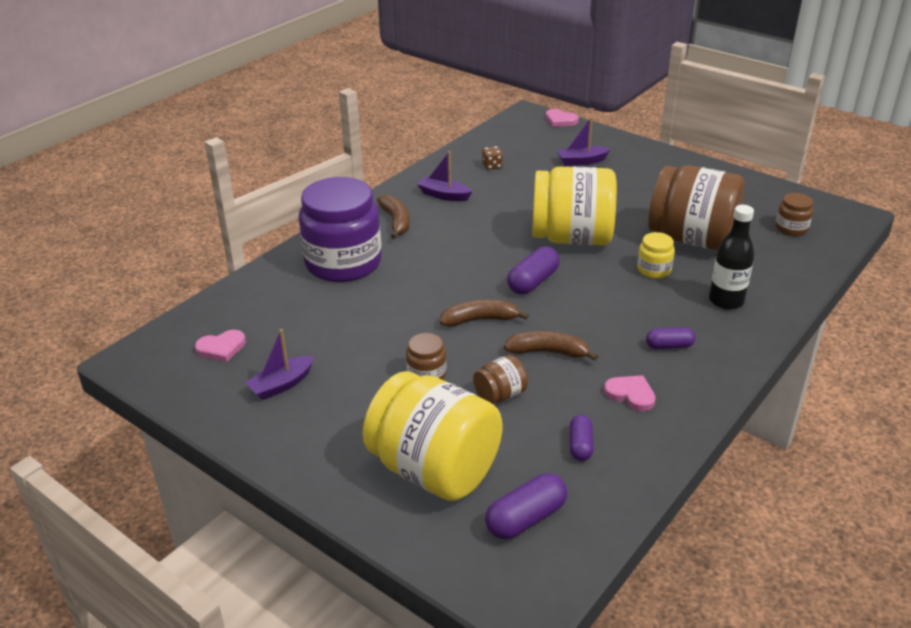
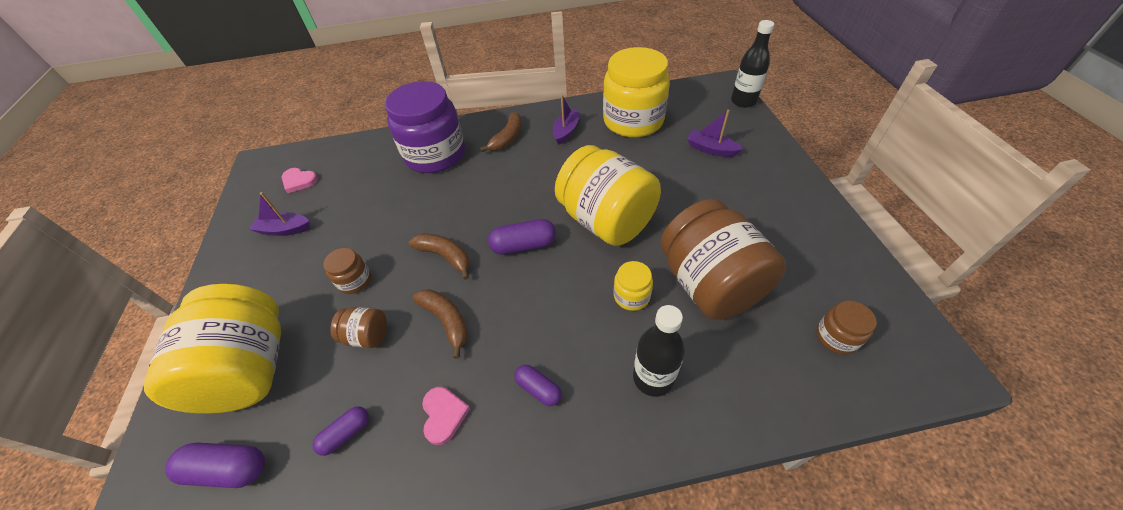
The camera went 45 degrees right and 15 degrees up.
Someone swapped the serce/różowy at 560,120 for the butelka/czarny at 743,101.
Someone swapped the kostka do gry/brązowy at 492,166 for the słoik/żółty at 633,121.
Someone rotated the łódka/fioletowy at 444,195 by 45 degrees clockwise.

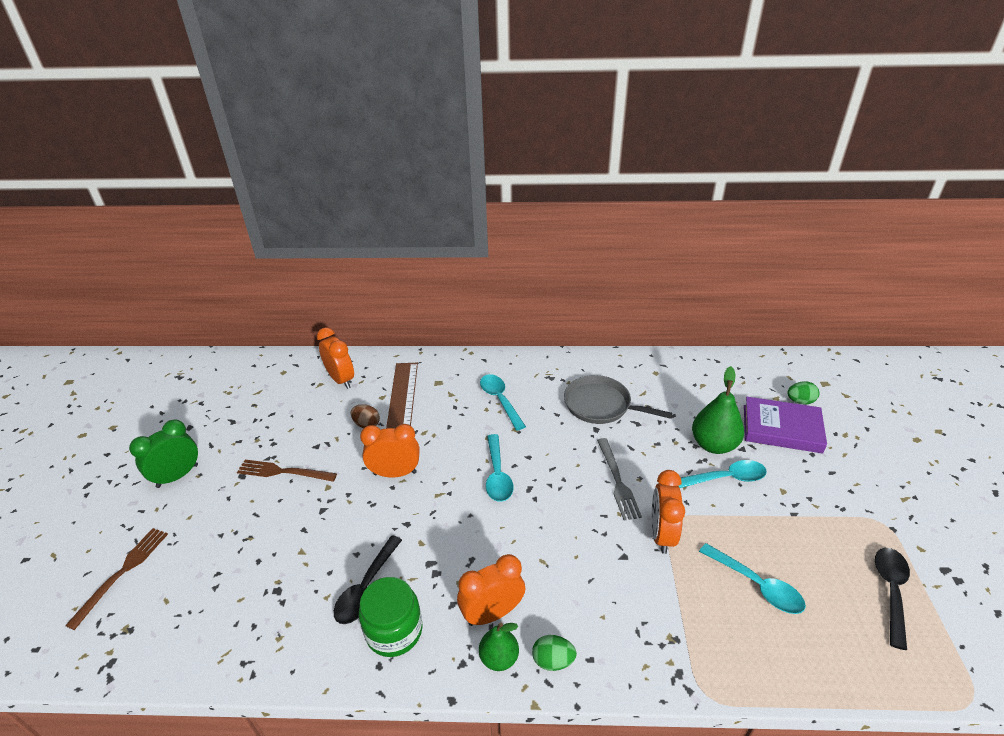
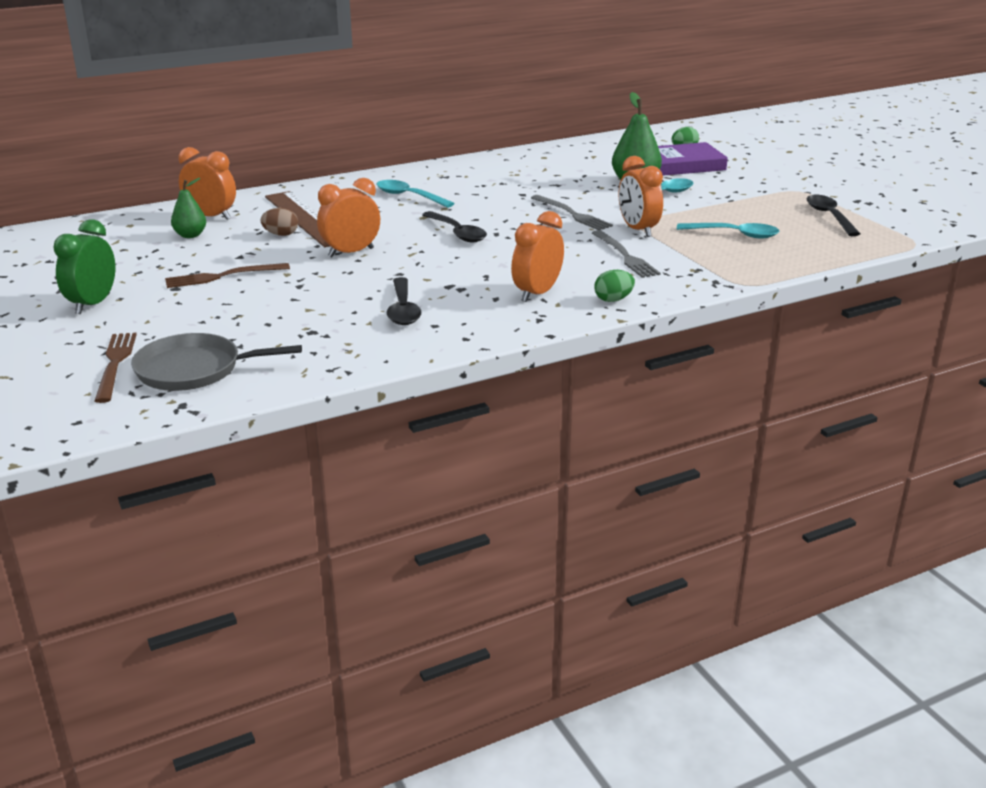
The camera went 30 degrees left and 10 degrees down.
Someone carried the patelnia/szary from 601,405 to 194,369.
Someone repainted the łyżka/turkusowy at 497,475, which became the łyżka/czarny at 457,233.
Someone took away the słoik/zielony at 394,631.
Someone carried the gruszka/zielony from 499,658 to 190,235.
Someone put down the widelec/szary at 625,256.

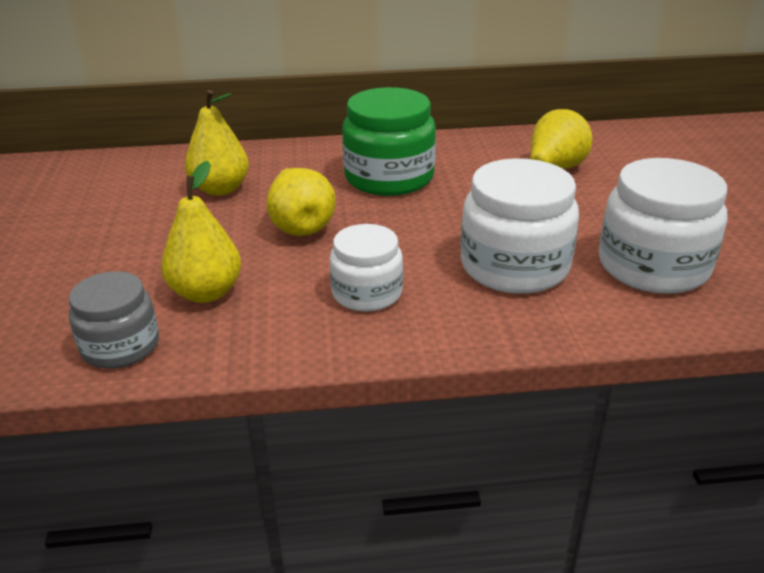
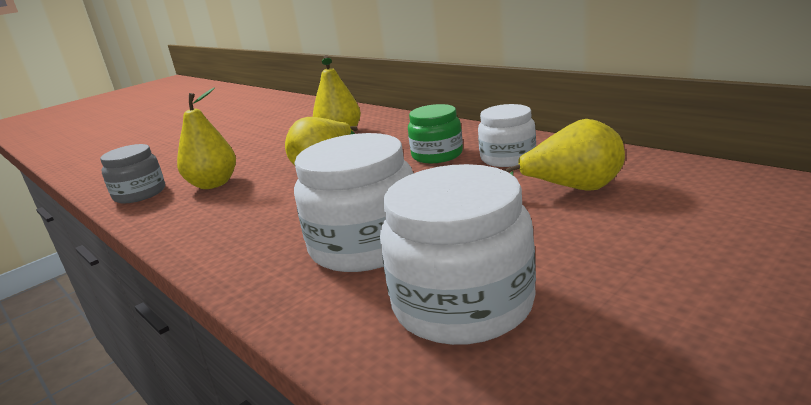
The camera went 55 degrees right and 10 degrees down.
Someone scaled the słoik/zielony at 389,177 by 0.62.
Someone carried the słoik/biały from 367,293 to 508,158.

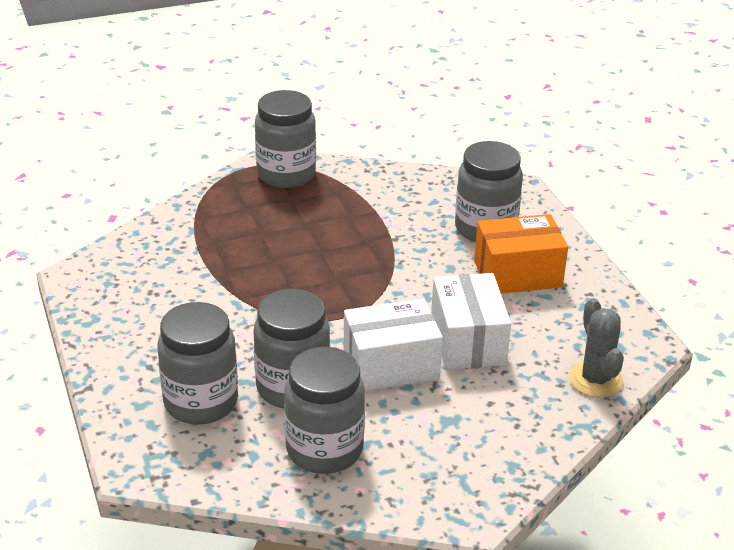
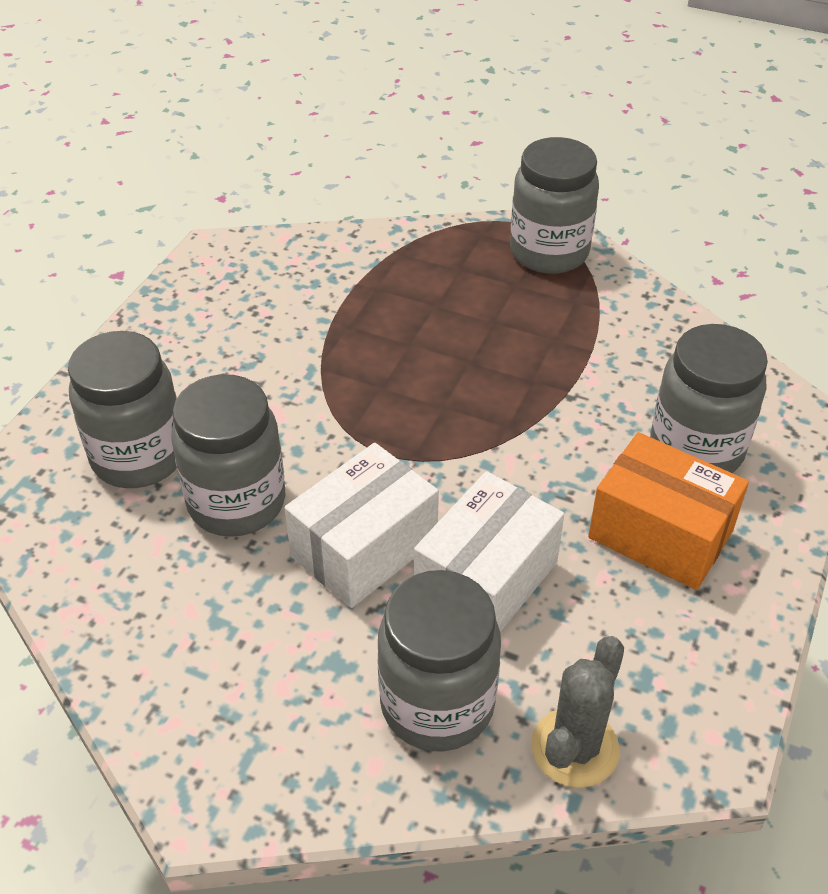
The camera went 45 degrees right and 10 degrees up.
Someone rotated the pudełko/biały at 391,365 by 75 degrees counterclockwise.
Someone carried the słoik/szary from 324,450 to 437,704.

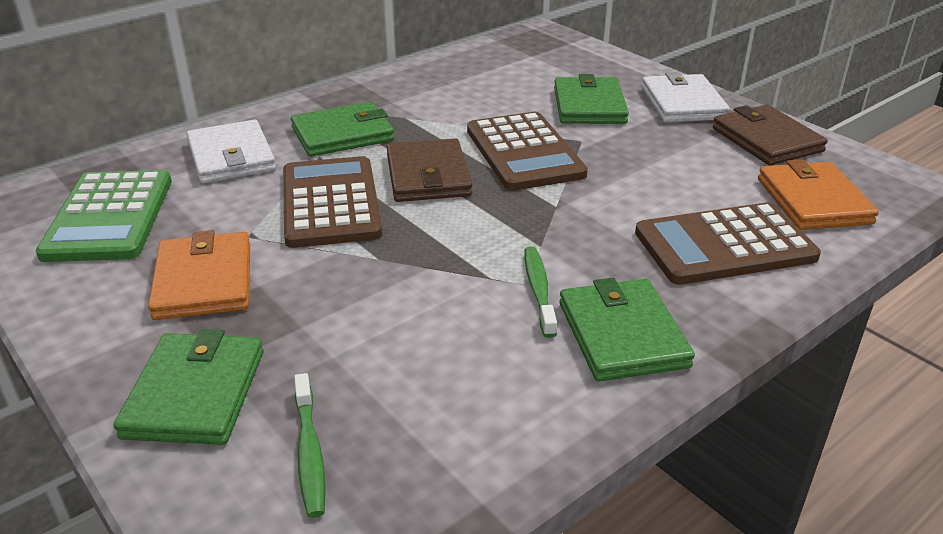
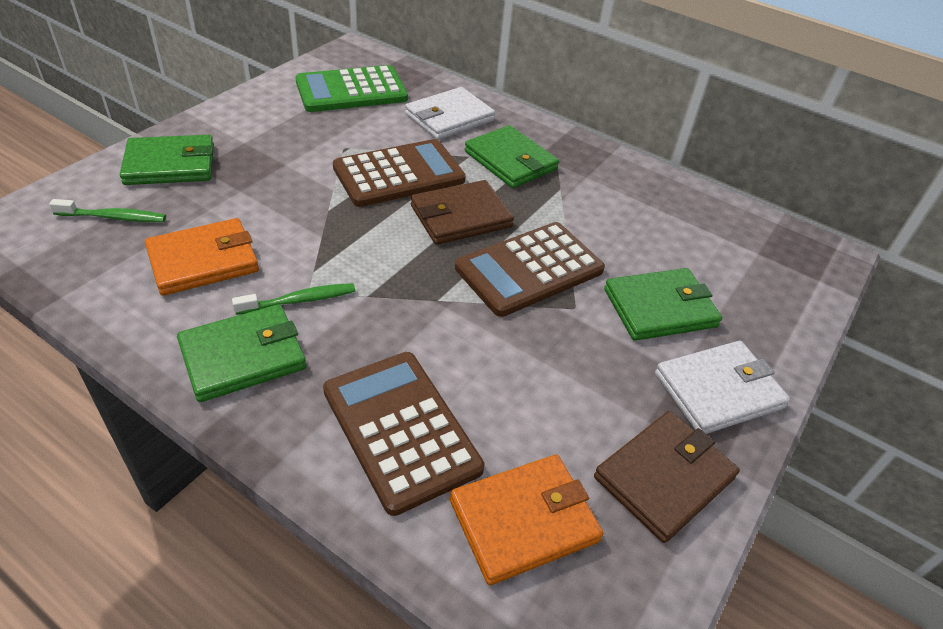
The camera went 70 degrees right and 10 degrees up.
Someone carried the portfel/pomarańczowy from 204,280 to 203,261.
Someone rotated the szczoteczka do zębów/zielony at 309,453 by 150 degrees counterclockwise.

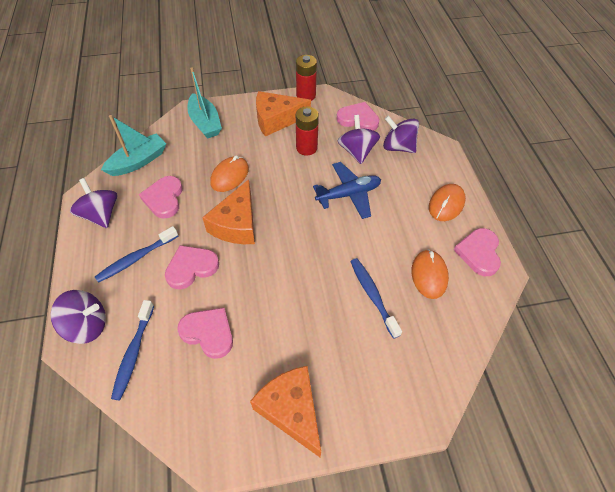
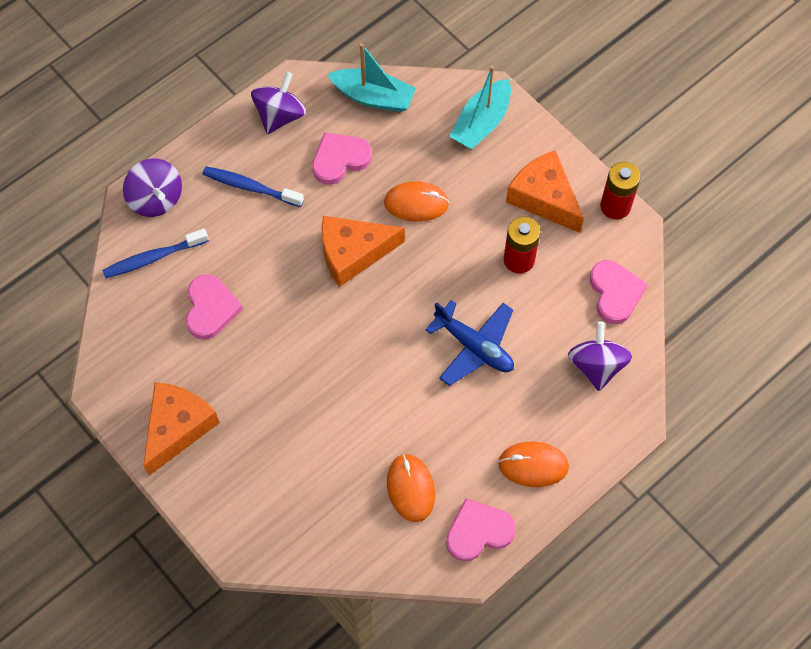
The camera went 60 degrees right and 10 degrees up.
Someone took away the bączek/fioletowy at 357,151.
Someone took away the serce/różowy at 191,268.
Someone rotated the myszka/pomarańczowy at 429,275 by 75 degrees counterclockwise.
Someone took away the szczoteczka do zębów/niebieski at 372,295.

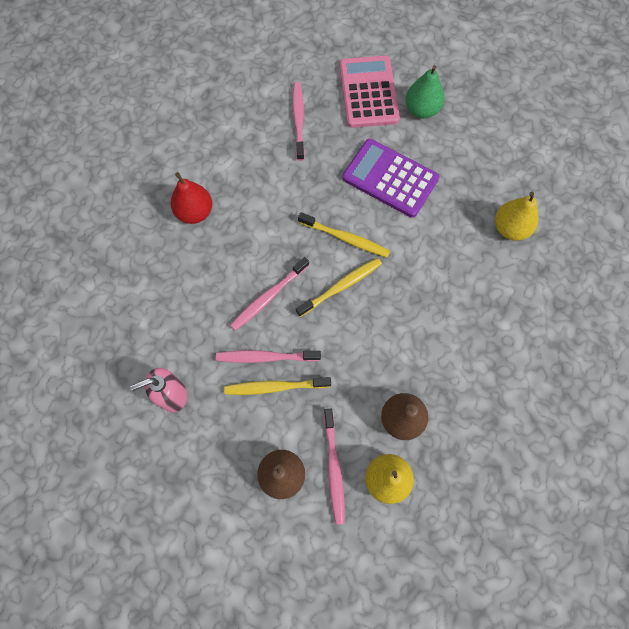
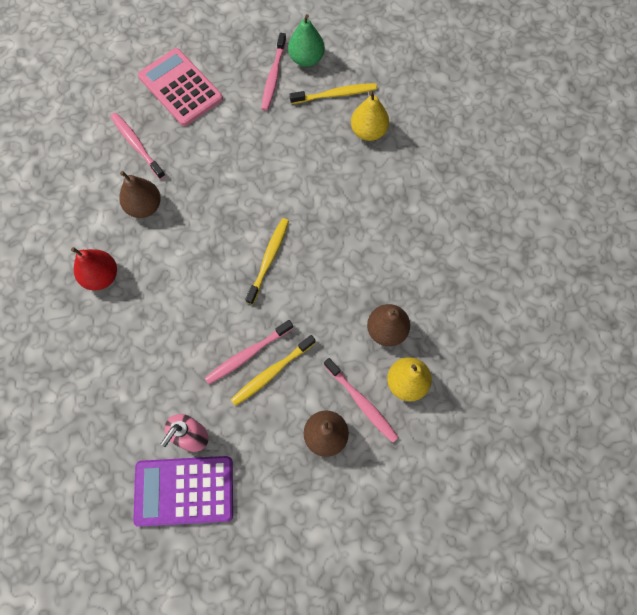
The camera went 35 degrees left and 0 degrees up.
Someone carried the gruszka/zielony from 421,110 to 306,59.
Someone carried the kalkulator/fioletowy from 390,178 to 184,490.
Someone carried the szczoteczka do zębów/żółty from 345,238 to 335,94.
Someone carried the szczoteczka do zębów/różowy from 268,297 to 273,76.
Someone put down the gruszka/brązowy at 144,206.

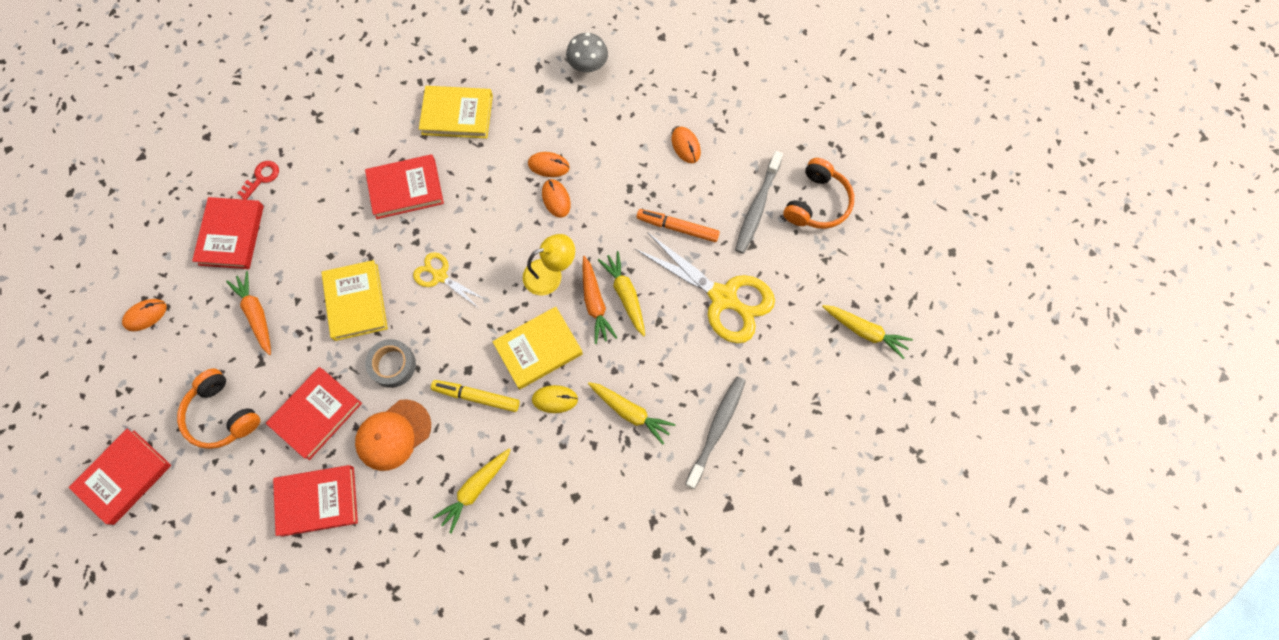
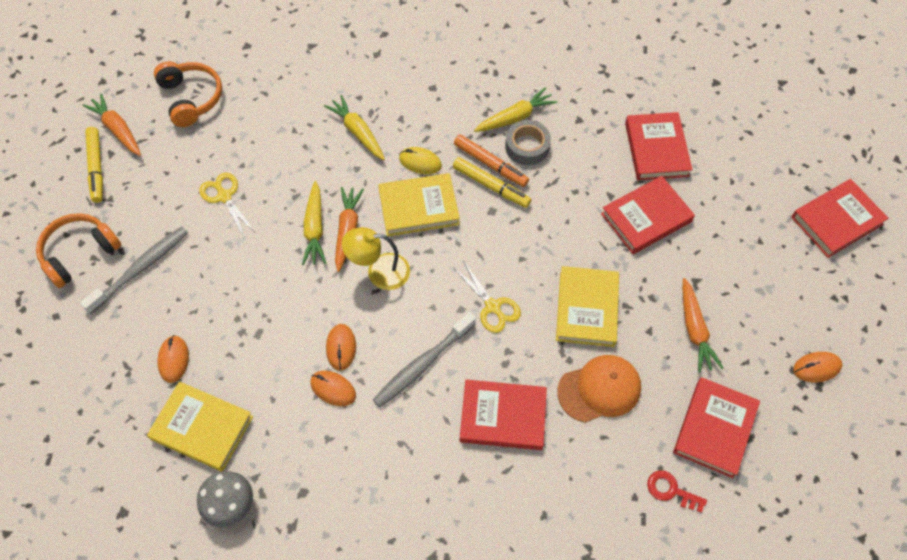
The camera went 160 degrees left and 10 degrees down.
Someone carried the książka/żółty from 457,114 to 202,428.
Someone rotated the klucz/czerwony at 261,178 by 60 degrees clockwise.
Someone carried the flamaster/pomarańczowy from 677,228 to 490,164.
Someone scaled the nożyczki/żółty at 723,298 by 0.53.
Someone repainted the marchewka/żółty at 865,331, which became the marchewka/pomarańczowy at 117,129.
Someone carried the taśma klejąca/szary from 393,365 to 527,146.
Someone carried the słuchawki/pomarańczowy from 222,415 to 191,98.
Someone carried the szczoteczka do zębów/szary from 716,429 to 423,364.
Someone carried the czapka/pomarańczowy from 393,435 to 599,389.
Someone rotated the książka/czerwony at 318,501 by 75 degrees clockwise.
Someone put down the flamaster/żółty at 96,168.

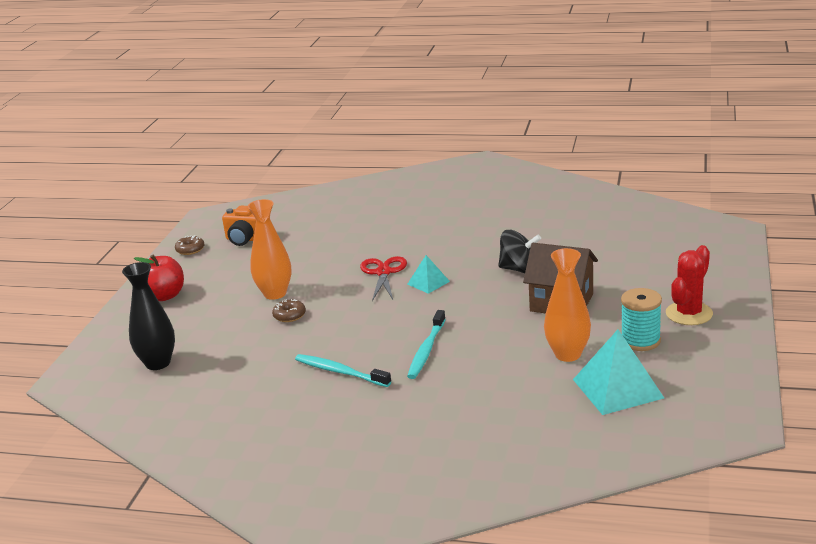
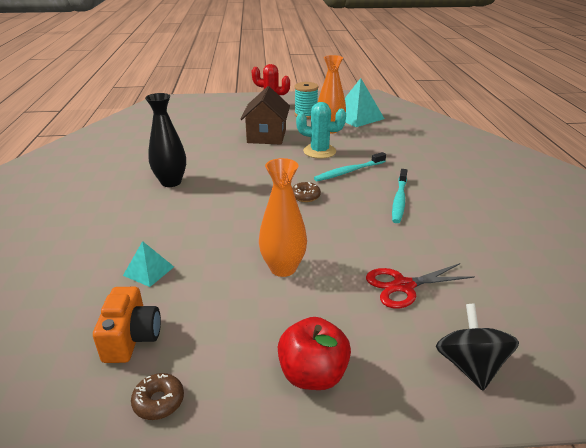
The camera went 110 degrees left and 5 degrees up.
Someone carried the bączek/czarny from 520,269 to 470,366.
Someone carried the piramida/turkusowy from 428,283 to 149,271.
Someone carried the nożyczki/czerwony from 383,272 to 403,286.
Someone carried the wazon/czarny from 158,363 to 171,182.
Someone carried the donut/brązowy from 289,315 to 305,196.
Someone rotated the szczoteczka do zębów/turkusowy at 426,350 by 150 degrees clockwise.
Someone put down the kaktus/turkusowy at 319,151.

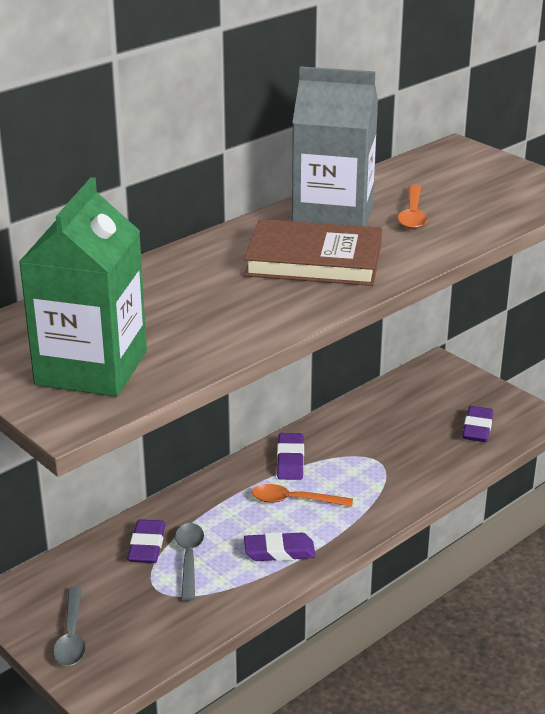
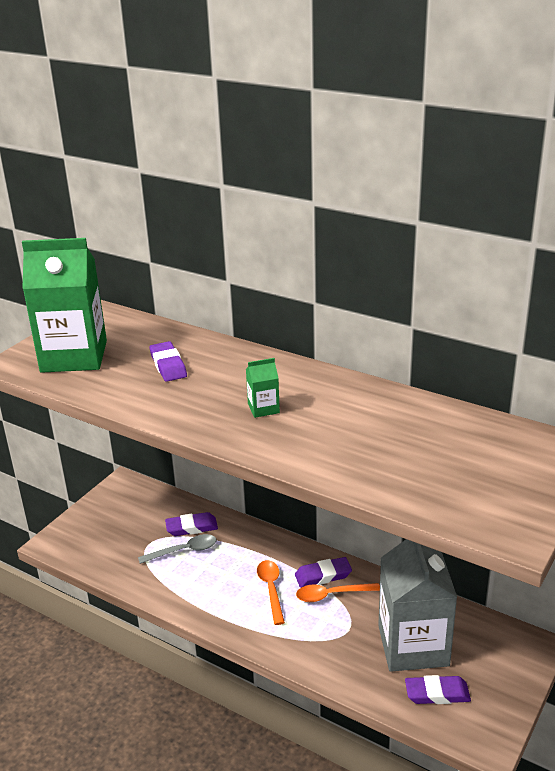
The camera went 75 degrees right and 0 degrees up.
Someone carried the karton mleka/szary from 333,217 to 413,645.
Someone carried the łyżka/pomarańczowy from 412,214 to 331,595.
Someone swapped the książka/brązowy at 314,260 for the karton mleka/zielony at 263,408.
Someone carried the gumka do mazania/fioletowy from 279,551 to 168,365.
Someone took away the łyżka/szary at 71,636.

